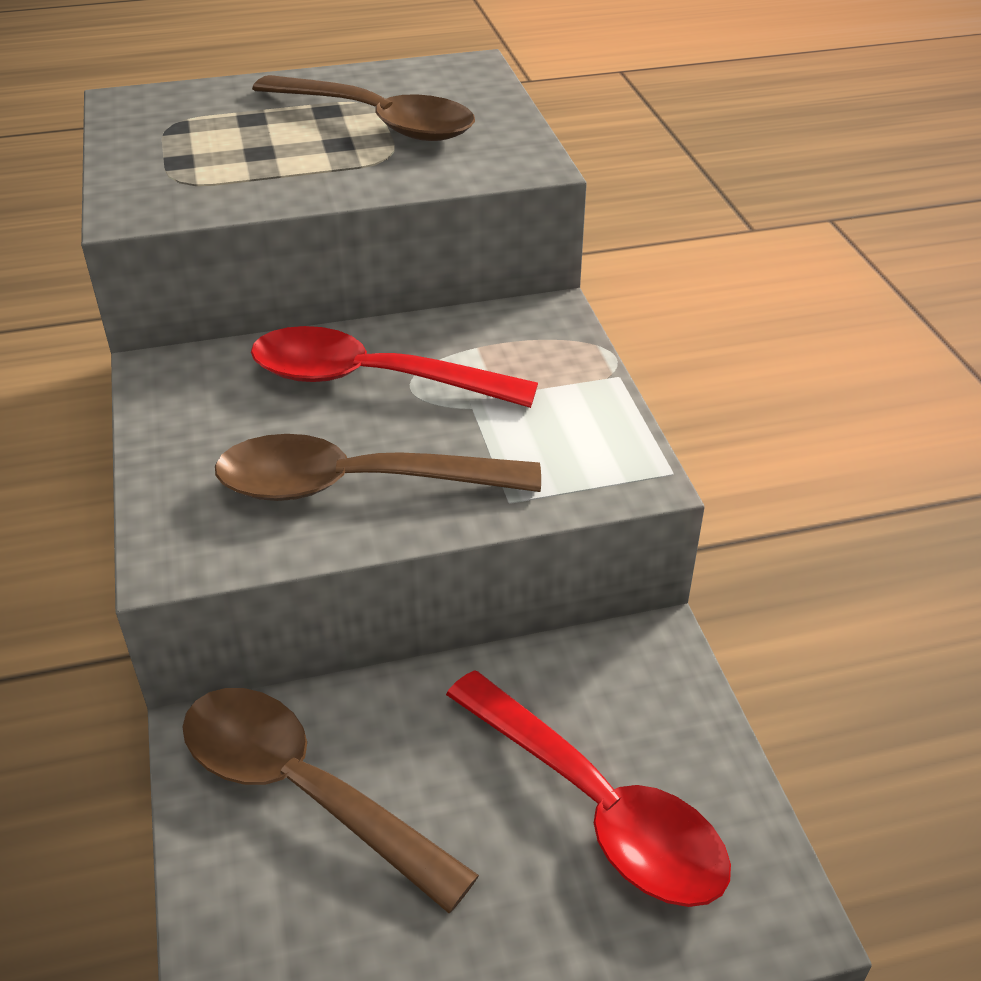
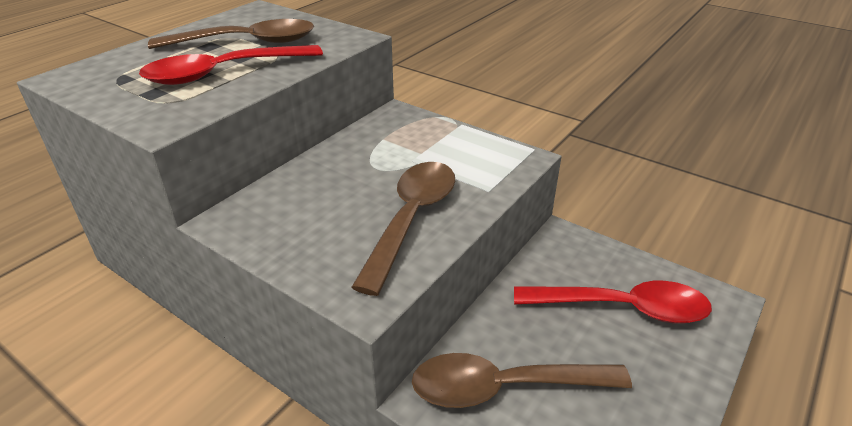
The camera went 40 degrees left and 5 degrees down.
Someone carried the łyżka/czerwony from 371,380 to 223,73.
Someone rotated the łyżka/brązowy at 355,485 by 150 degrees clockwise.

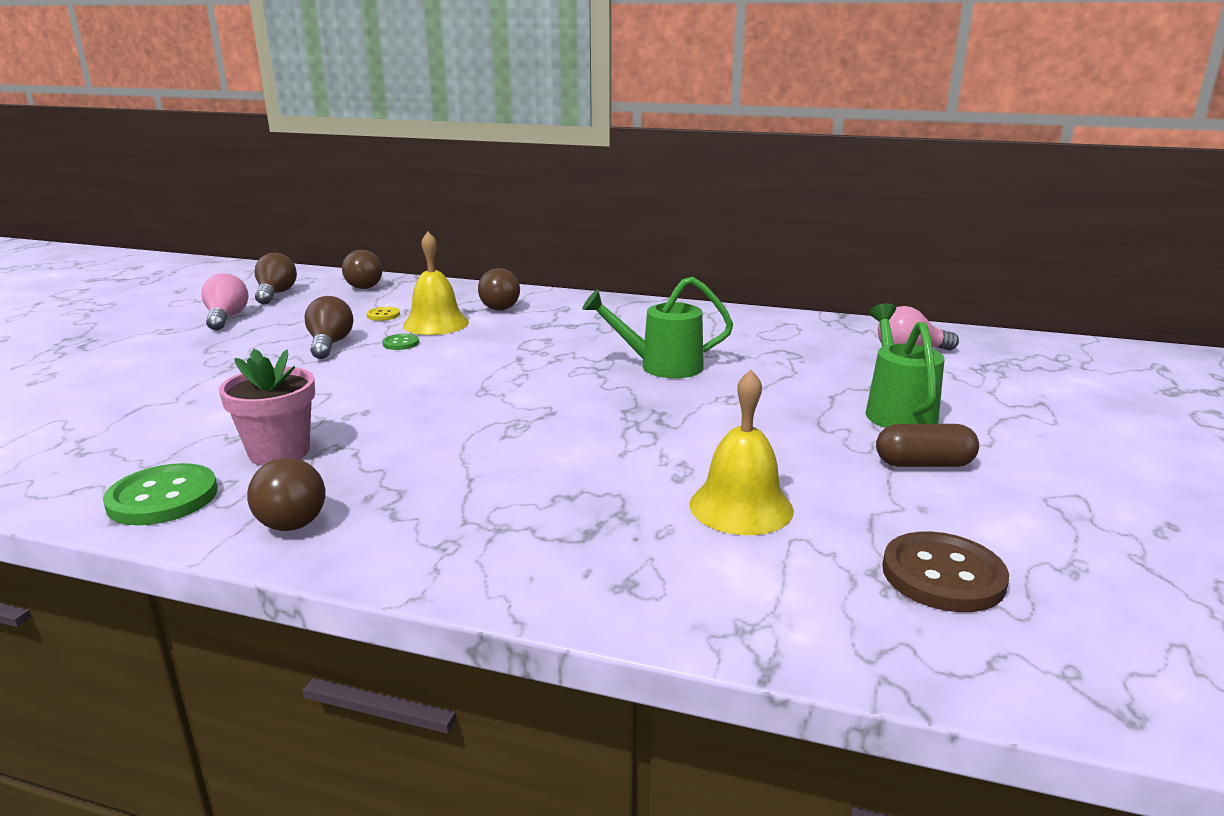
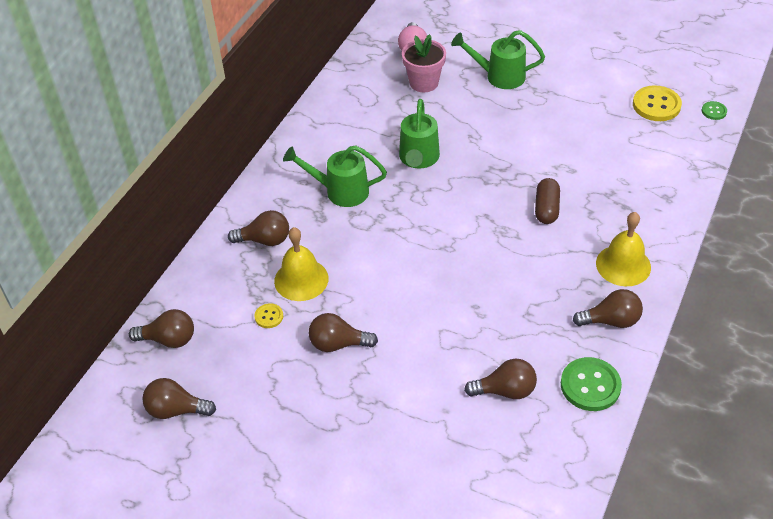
The camera went 80 degrees left and 25 degrees up.
Someone took away the żarówka/różowy at 226,318.
Someone carried the guzik/zielony from 401,343 to 714,111.
Someone carried the doniczka/różowy from 279,452 to 424,83.
Someone carried the dzwonek/żółty from 741,507 to 623,265.
Someone carried the kapsułka/brązowy from 923,464 to 546,209.
Someone repainted the guzik/brązowy at 943,575, which became the guzik/żółty at 656,105.
Someone put down the konewka/zielony at 340,191.
Someone put down the żarówka/brązowy at 505,390.

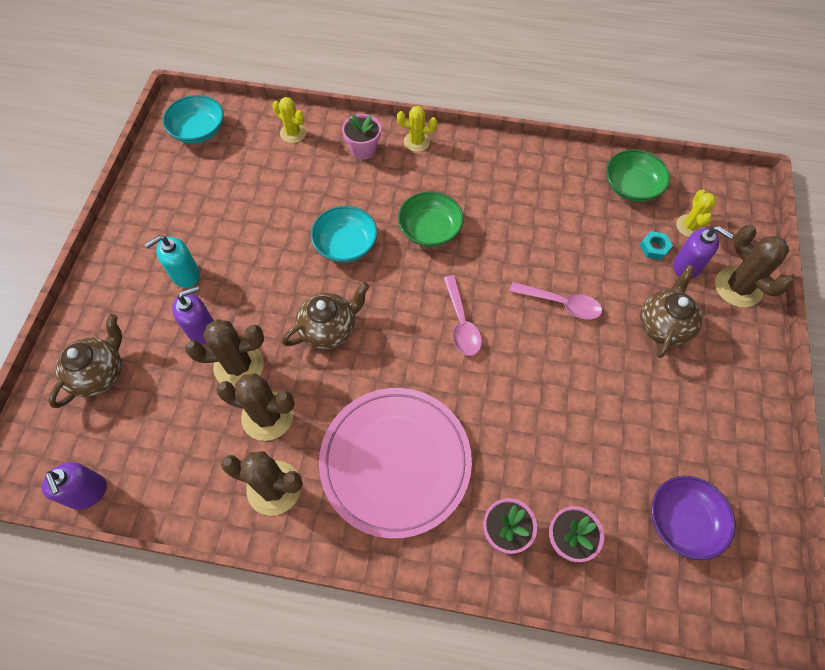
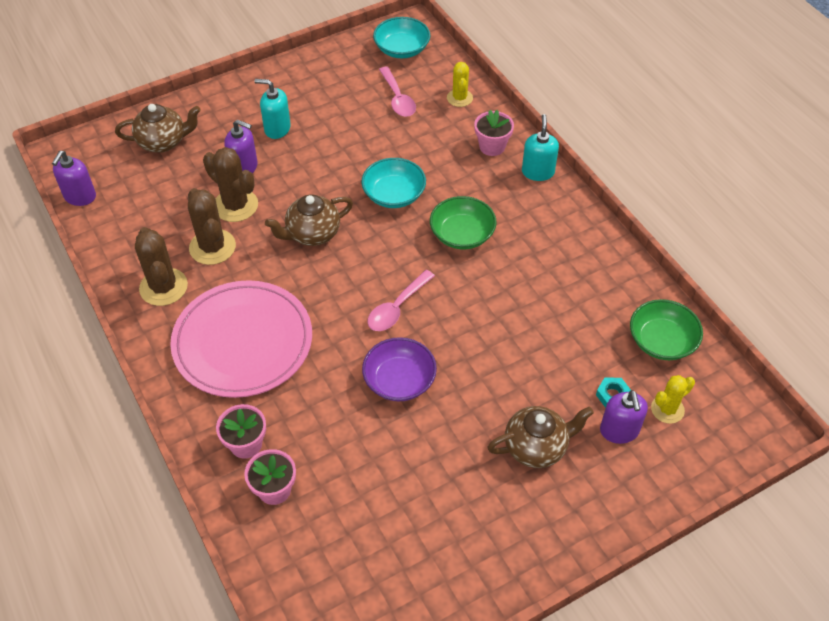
The camera went 50 degrees right and 10 degrees down.
Someone swapped the kaktus/żółty at 416,141 for the dozownik mydła/turkusowy at 538,172.
Someone took away the kaktus/brązowy at 738,287.
Someone rotated the imbryk/brązowy at 329,329 by 135 degrees clockwise.
Someone carried the łyżka/różowy from 561,304 to 398,99.
Someone carried the miska/fioletowy from 683,521 to 399,380.

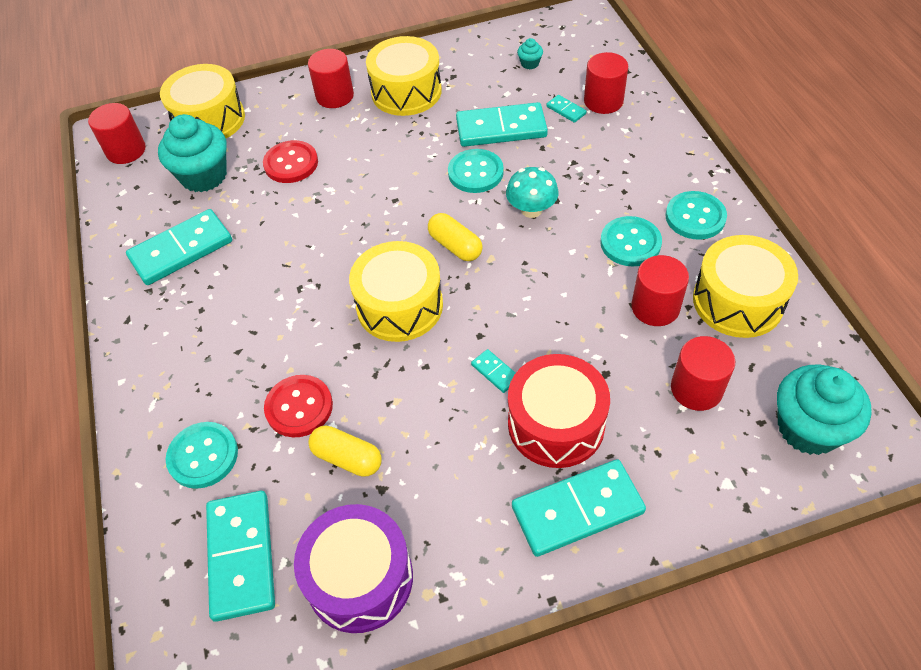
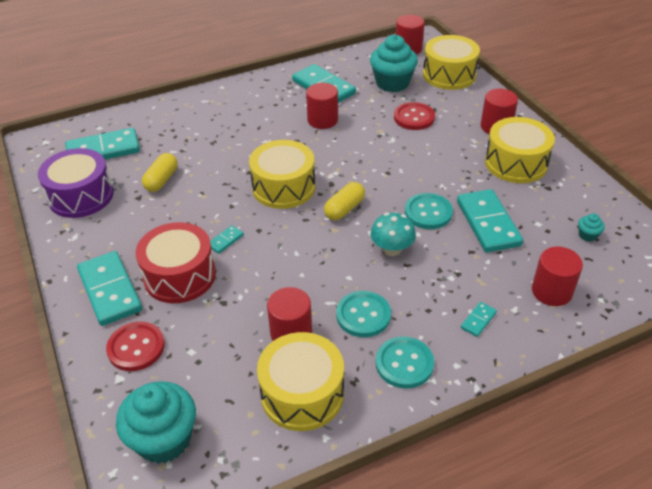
The camera went 80 degrees right and 10 degrees down.
Someone carried the kostka domina/turkusowy from 566,110 to 478,320.
Someone carried the walec/czerwony from 696,389 to 322,120.
Someone carried the guzik/czerwony from 299,407 to 136,347.
Someone took away the guzik/turkusowy at 203,456.

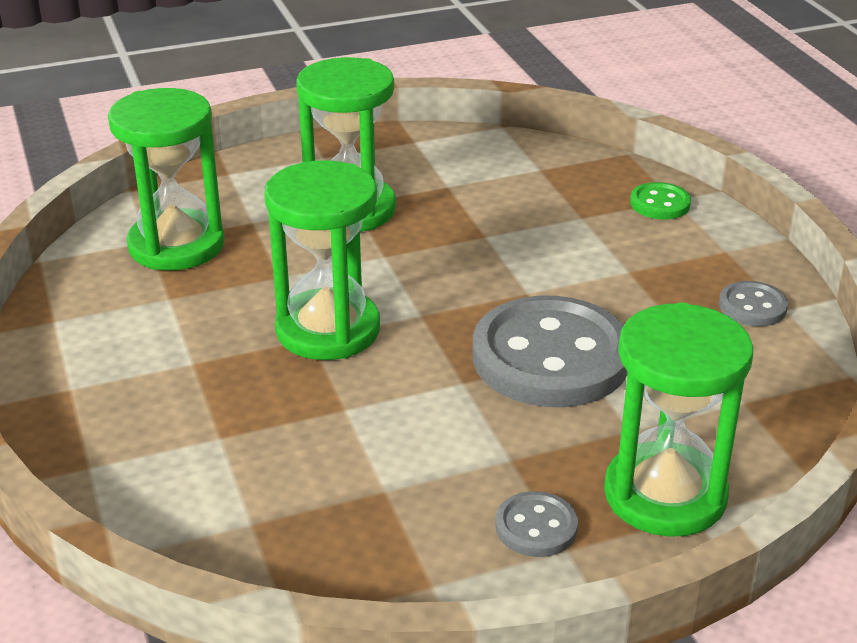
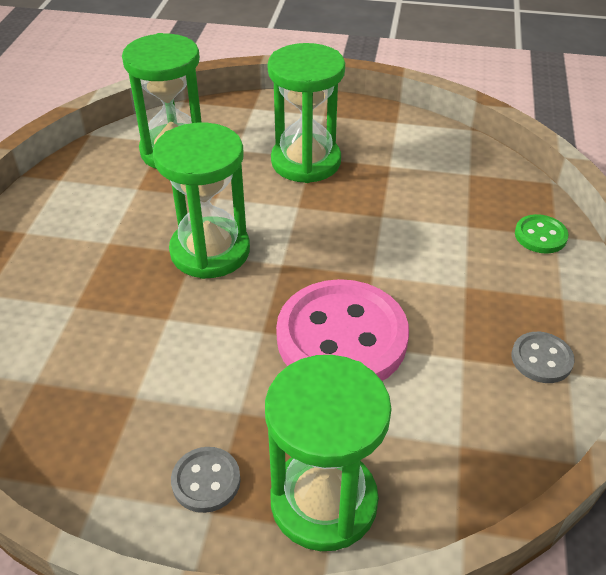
The camera went 30 degrees right and 10 degrees up.
Someone repainted the guzik/szary at 550,357, which became the guzik/różowy at 341,337.

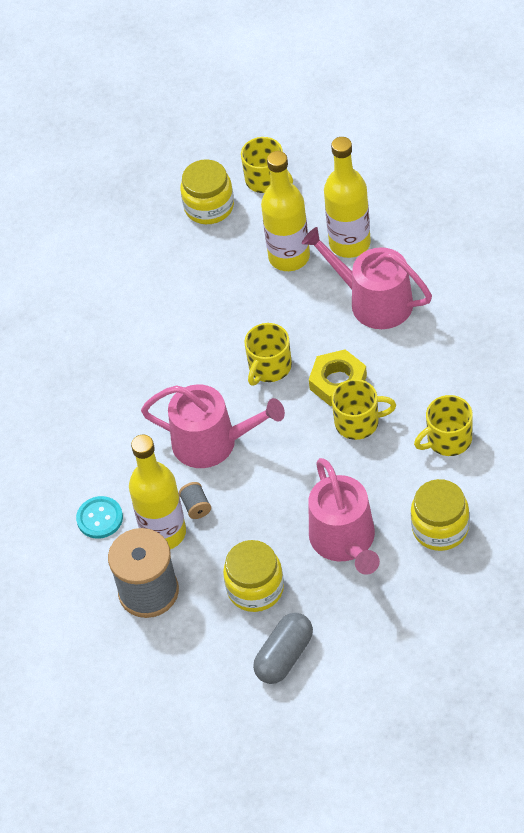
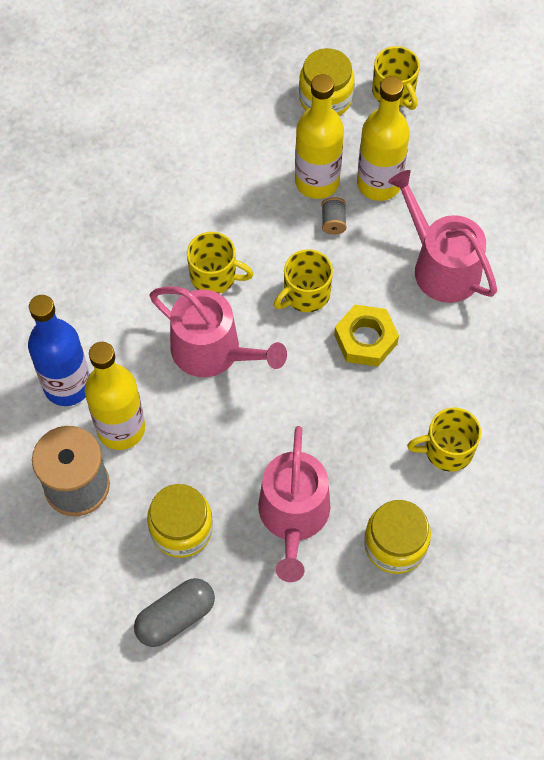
The camera went 15 degrees right and 10 degrees up.
Someone carried the butelka/żółty from 349,243 to 317,182.
Someone carried the kubek/żółty from 358,422 to 214,276.
Someone carried the szpulka/szary from 196,506 to 333,222.
Someone swapped the guzik/turkusowy at 100,518 for the butelka/niebieski at 67,385.

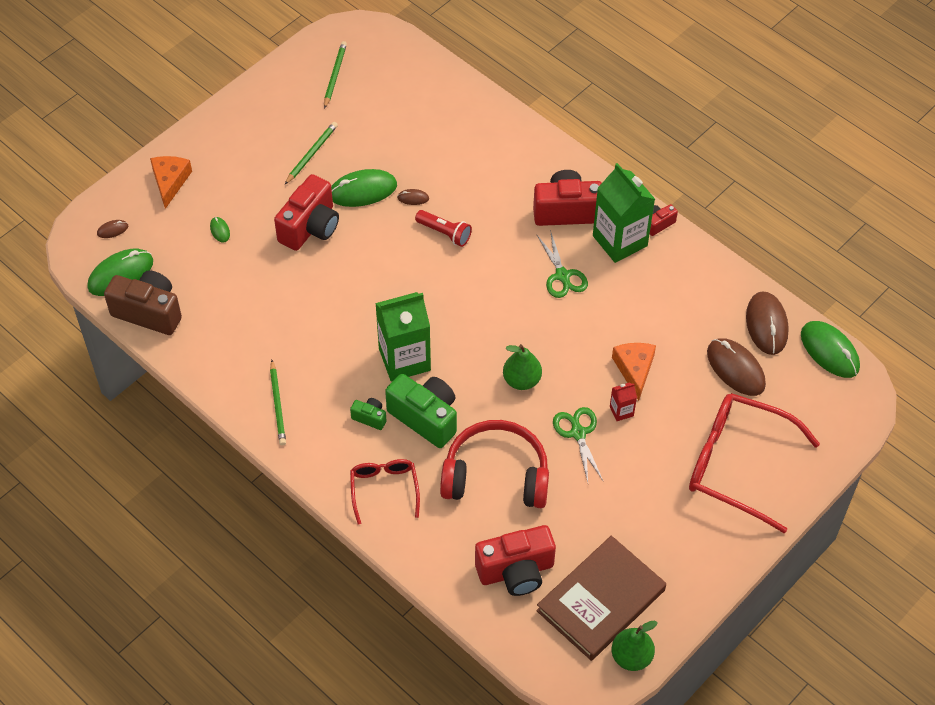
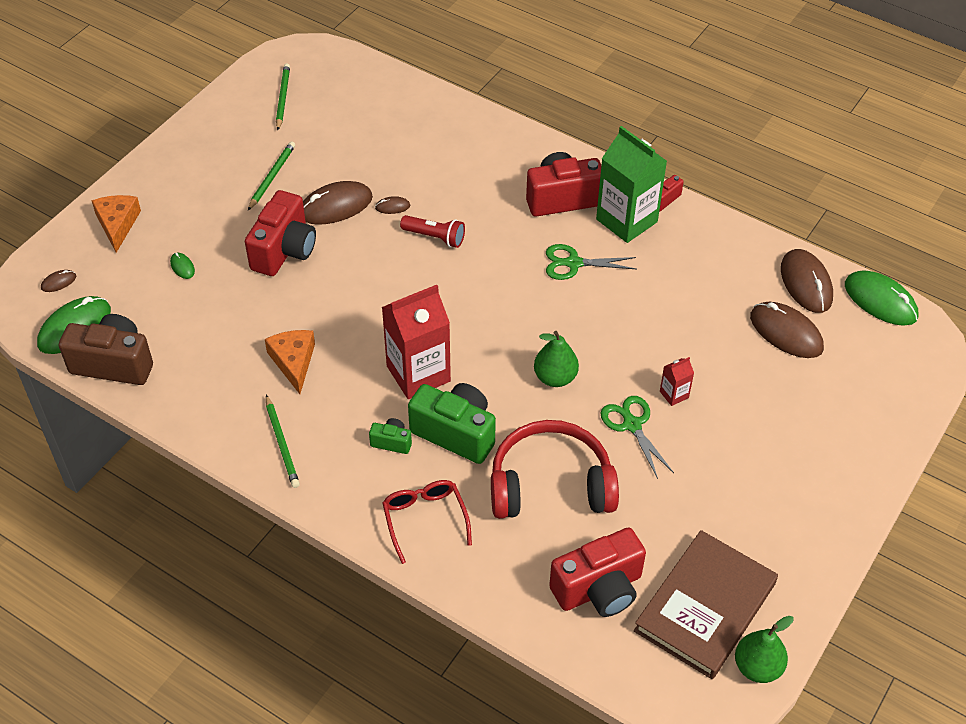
The camera went 10 degrees left and 5 degrees down.
Someone repainted the myszka/zielony at 363,190, which became the myszka/brązowy at 335,206.
Someone rotated the nożyczki/zielony at 562,275 by 120 degrees clockwise.
Someone repainted the karton mleka/zielony at 404,359, which became the karton mleka/czerwony at 418,374.
Someone carried the ser/pomarańczowy from 634,369 to 293,362.
Someone took away the okulary/czerwony at 737,465.

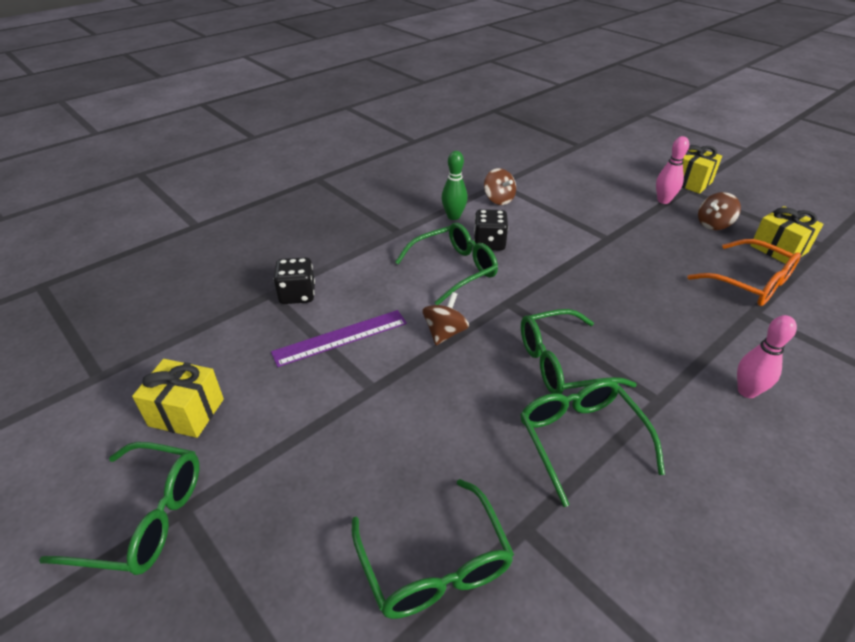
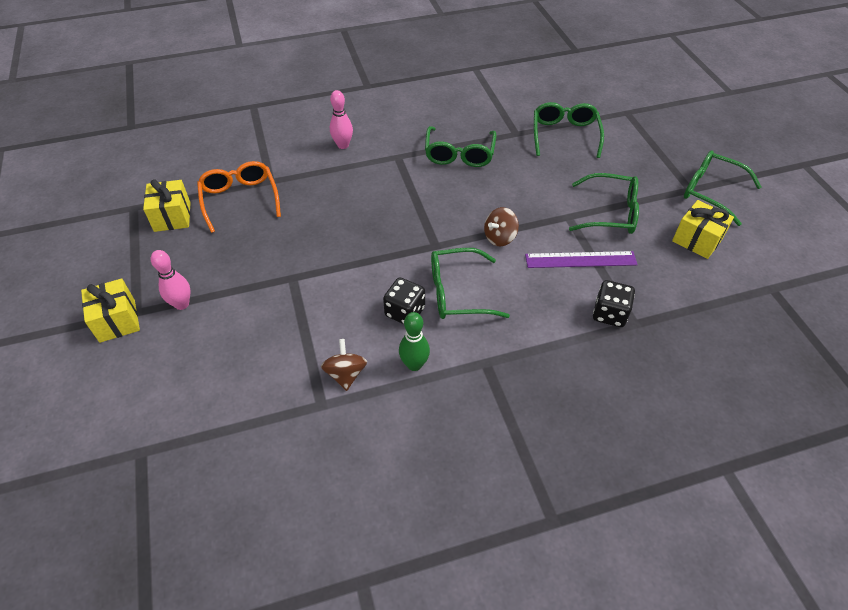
The camera went 155 degrees left and 10 degrees up.
Someone took away the bączek/brązowy at 713,224.
Someone carried the okulary/zielony from 562,363 to 609,212.

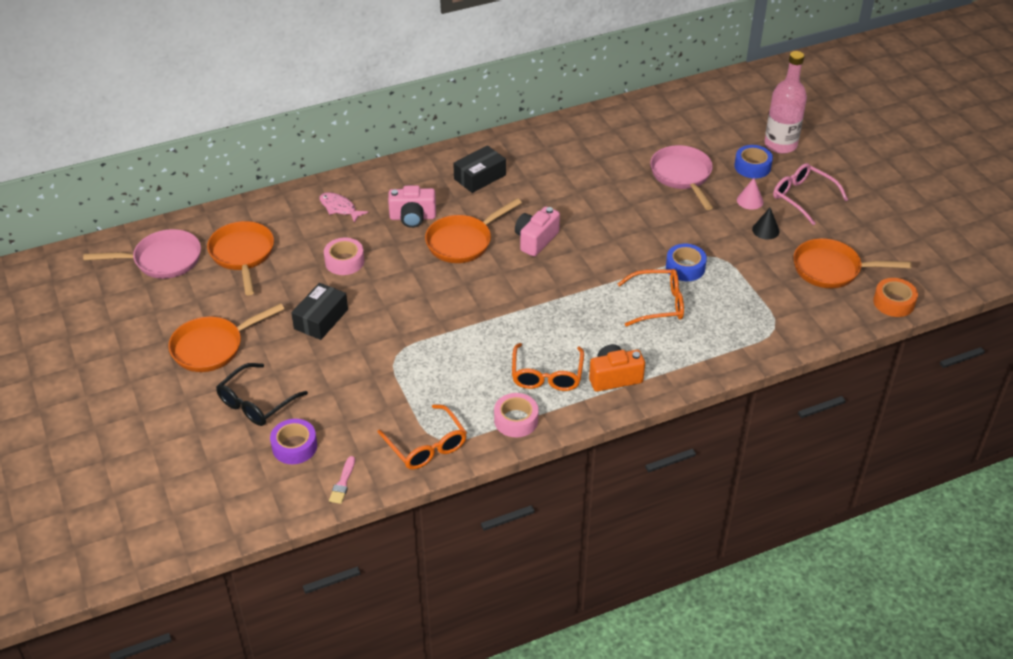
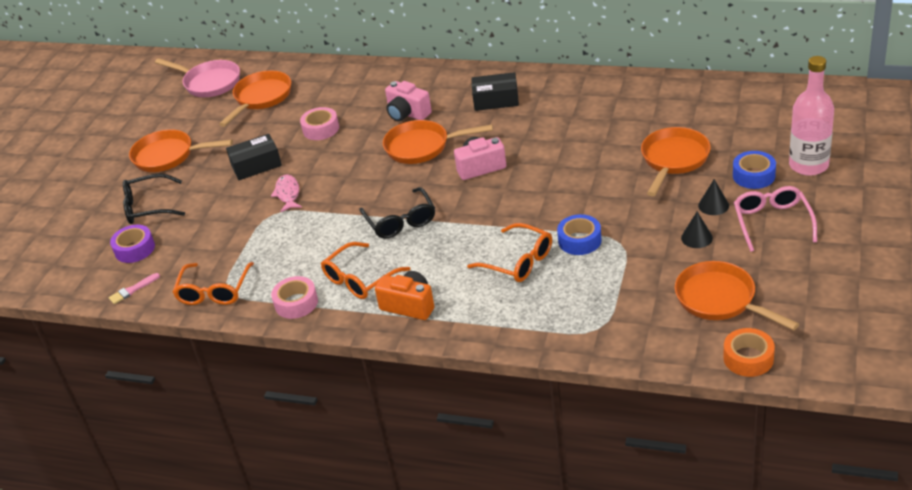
The camera went 45 degrees right and 5 degrees down.
Someone repainted the patelnia/różowy at 682,176, which became the patelnia/pomarańczowy at 674,160.
Someone repainted the stożek/różowy at 750,200, which became the stożek/czarny at 713,205.
Someone carried the ryba/różowy from 339,208 to 288,194.
Someone put down the okulary/czarny at 400,221.

